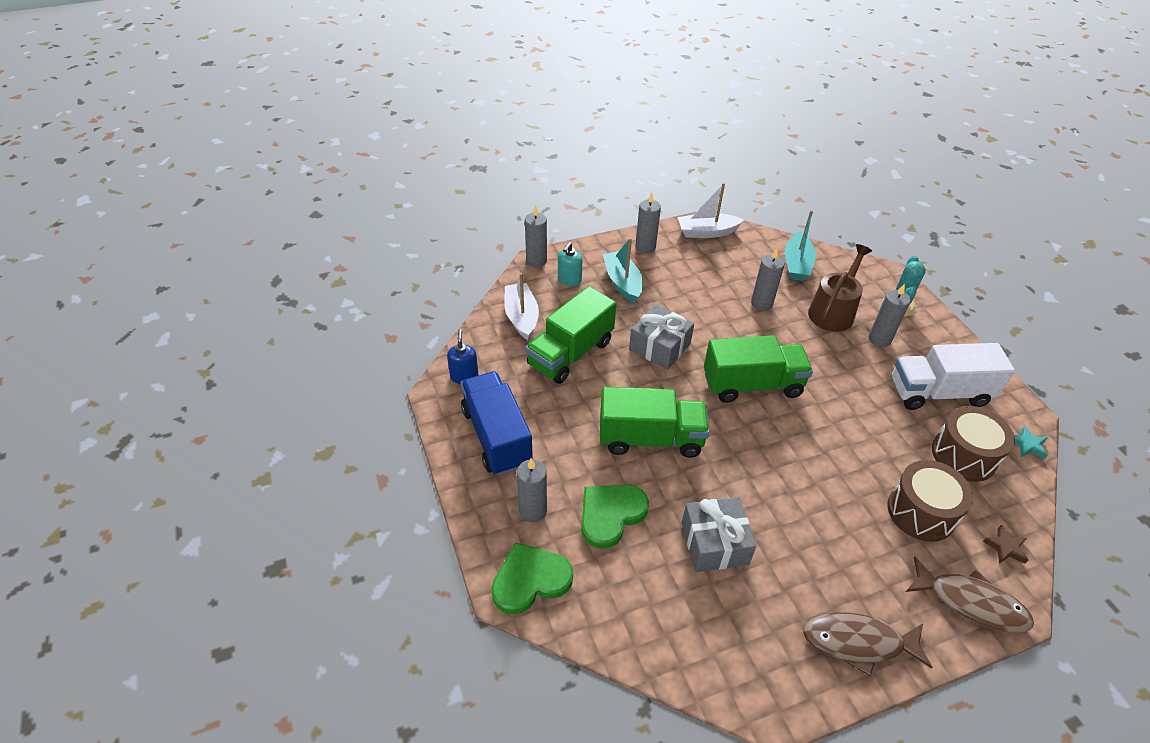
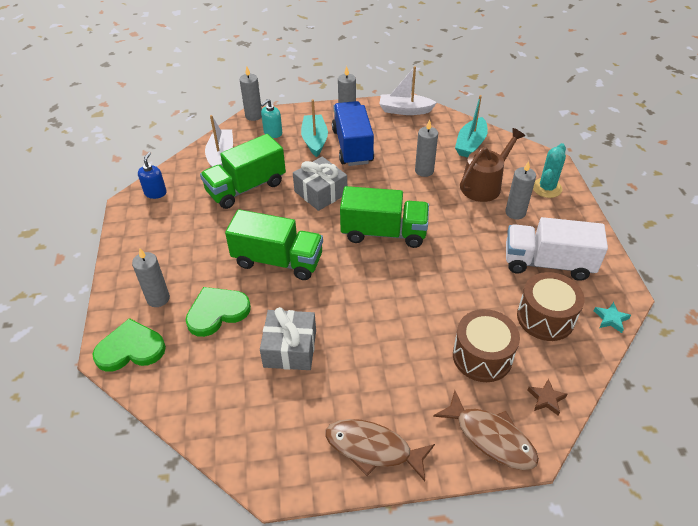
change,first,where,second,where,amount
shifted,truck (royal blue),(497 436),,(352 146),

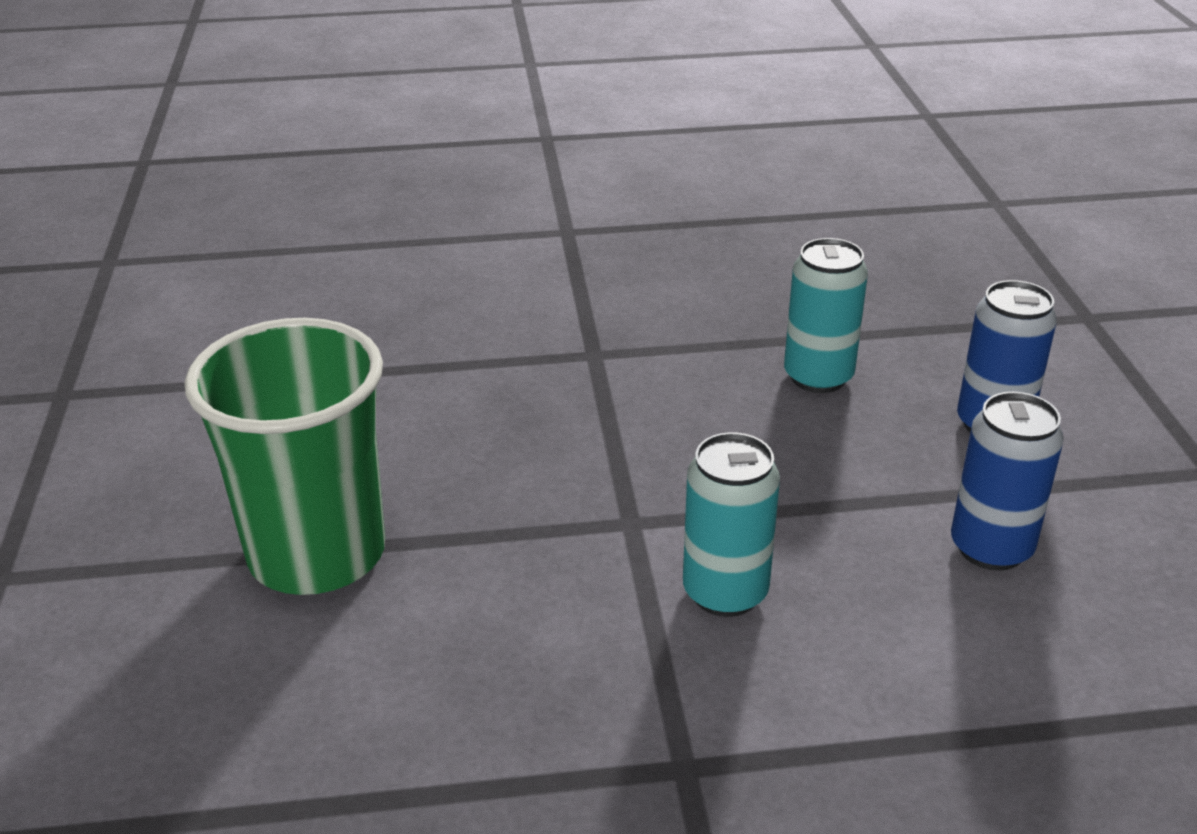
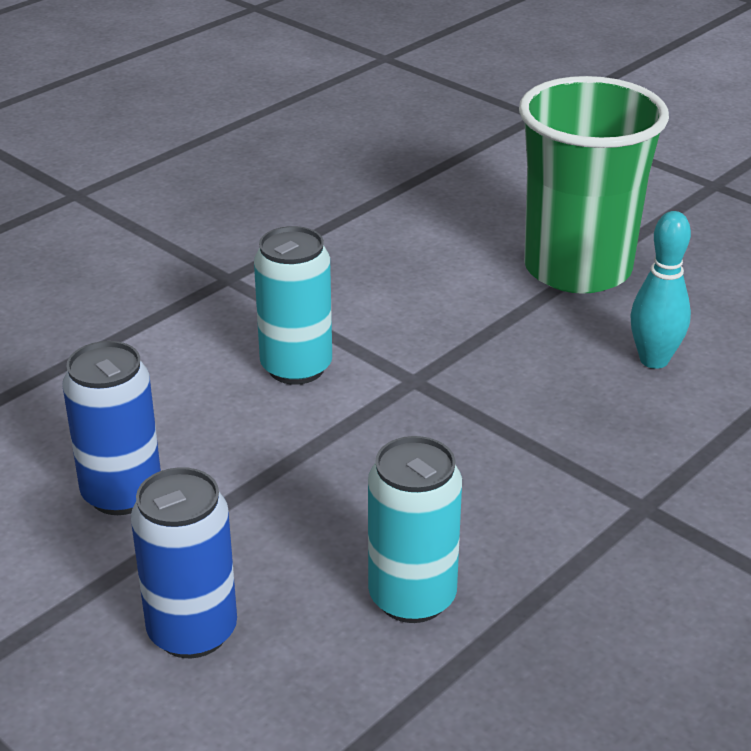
change,first,where,second,where,amount
new,,,tenpin (teal),(654 360),

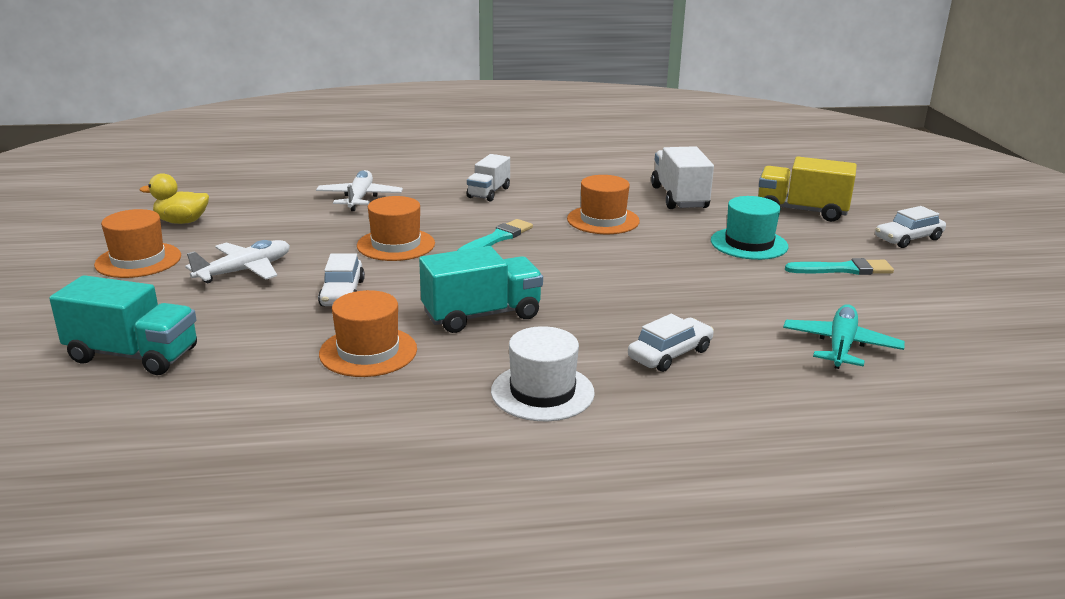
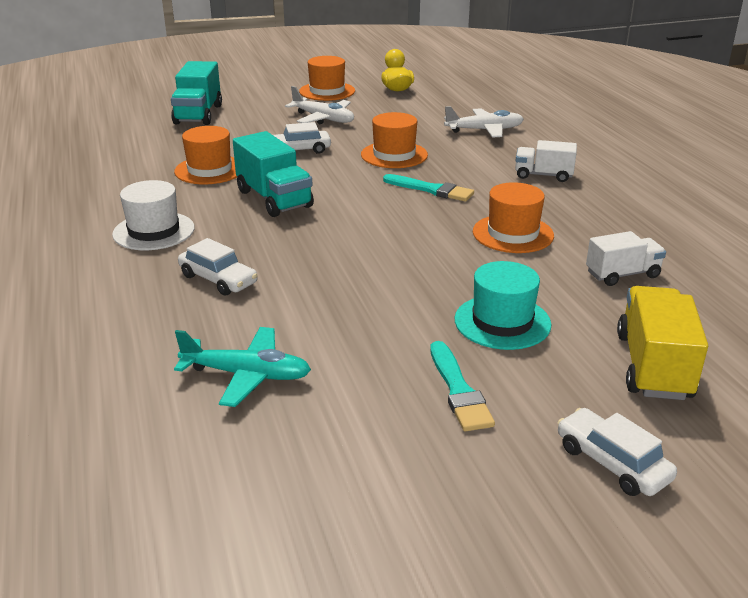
change,first,where,second,where,amount
scaled,truck (pure white),(679 197),,(622 274),x0.65

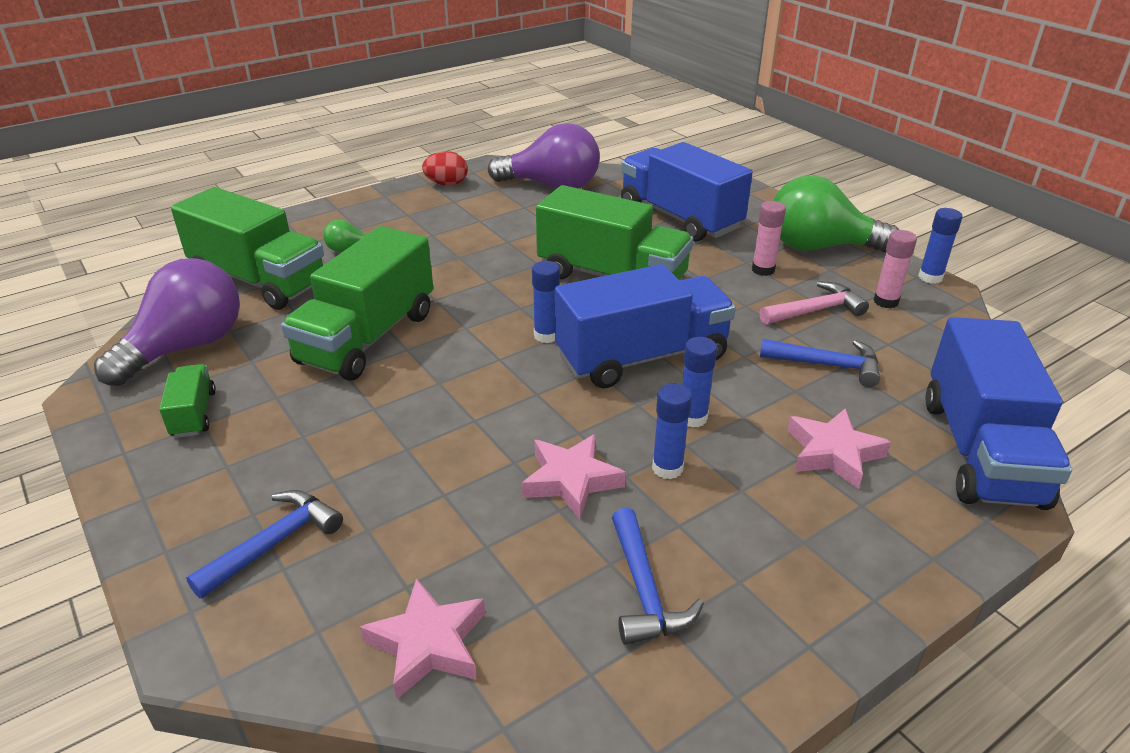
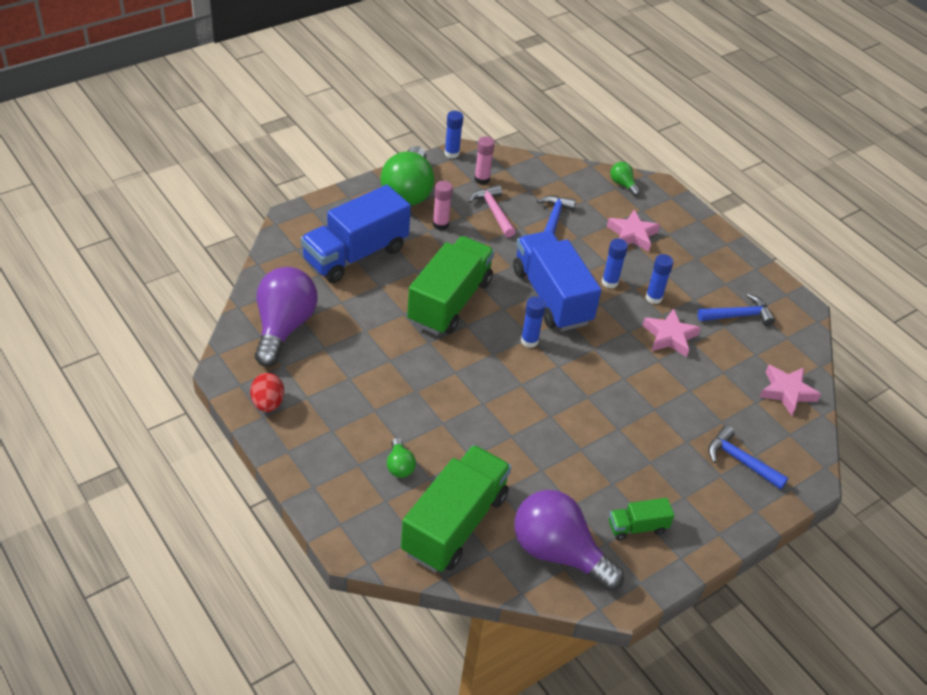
change,first,where,second,where,amount
gone,truck (leaf-green),(367 338),,,
swapped,truck (royal blue),(980 451),bulb (leaf-green),(622 184),

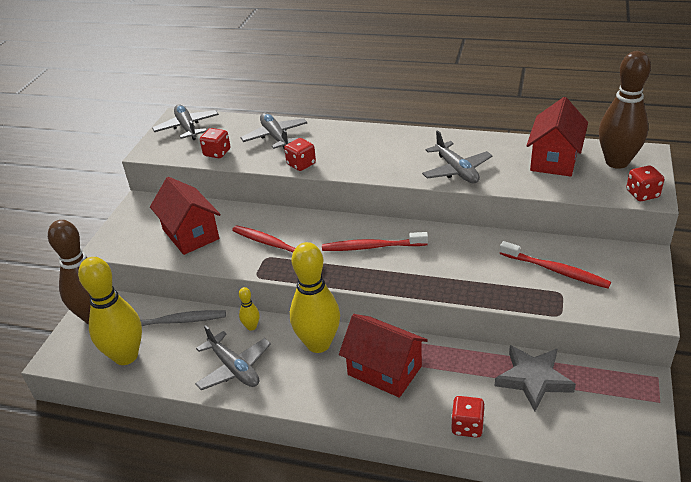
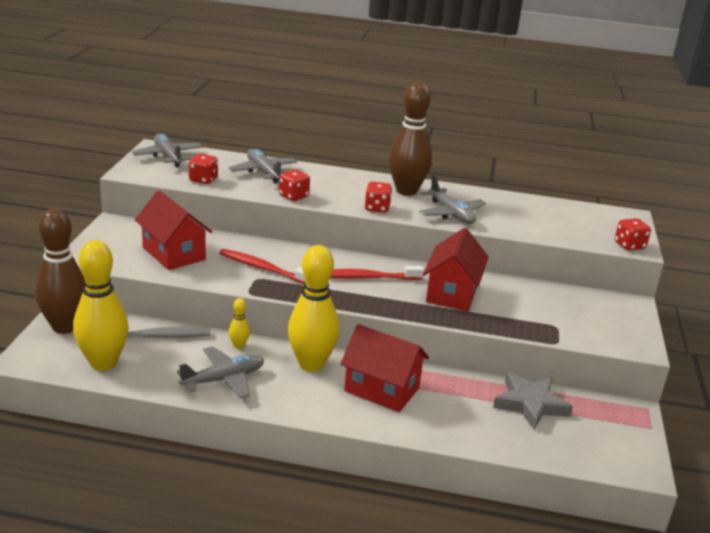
change,first,where,second,where,amount
rotated,plane (grey),(234 368),,(224 379),75 degrees counterclockwise
shifted,die (red),(467 426),,(377 208),
gone,toothbrush (red),(555 270),,,
shifted,cottage (red),(554 159),,(452 293),
shifted,tenpin (dark brown),(617 162),,(406 191),

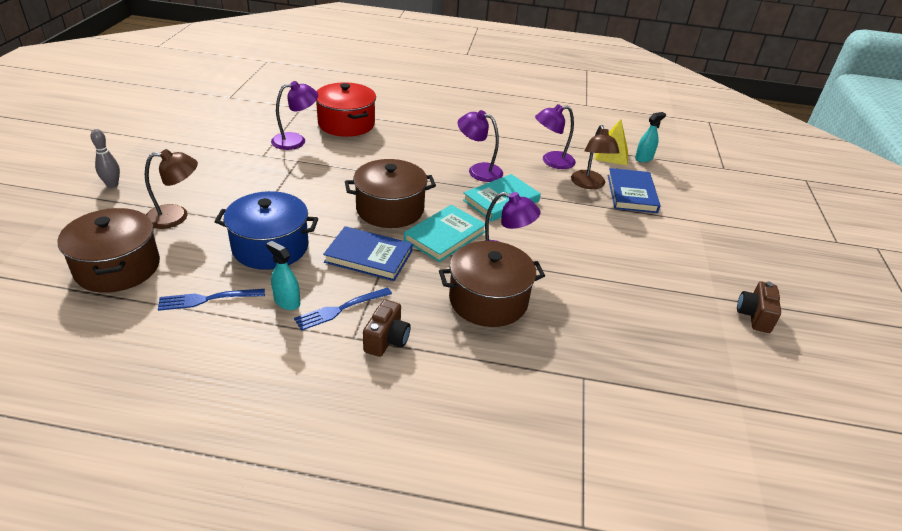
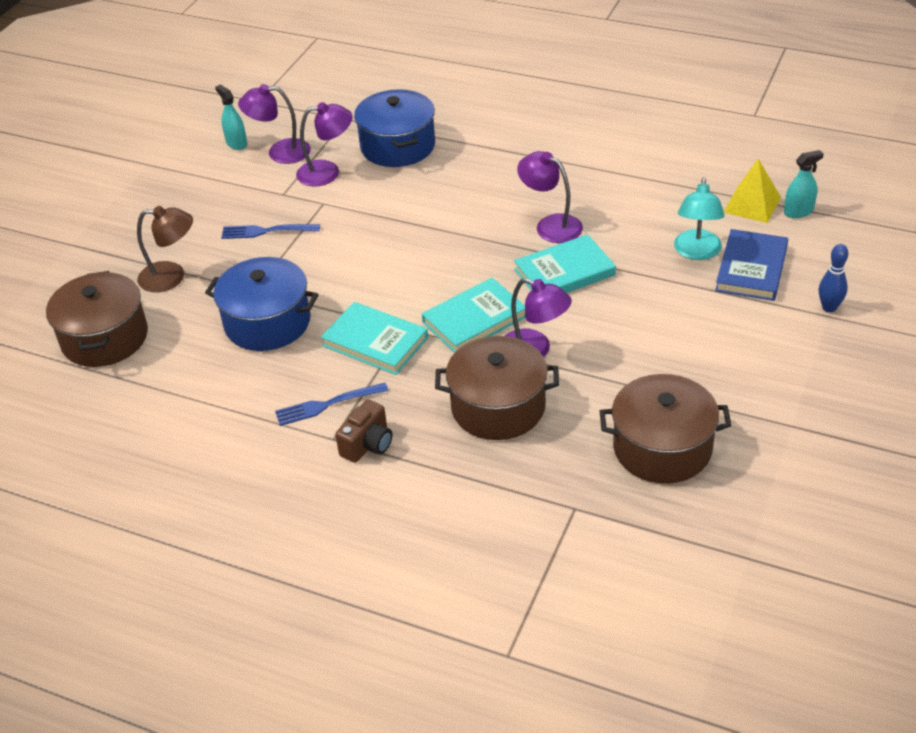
change,first,where,second,where,amount
gone,tenpin (grey),(112 185),,,
shifted,dinner fork (royal blue),(207 299),,(266 231),
shifted,spray bottle (teal),(287 302),,(236 143),
repainted,pot (red),(346 124),pot (royal blue),(398 146),
repainted,hardcover (royal blue),(368 257),hardcover (teal),(375 342),
shifted,pot (dark brown),(390 209),,(662 448),
shifted,desk lamp (purple),(551 161),,(280 152),
repainted,desk lamp (dark brown),(589 184),desk lamp (teal),(697 252),
gone,camera (dark brown),(754 316),,,
new,,,tenpin (royal blue),(829 308),

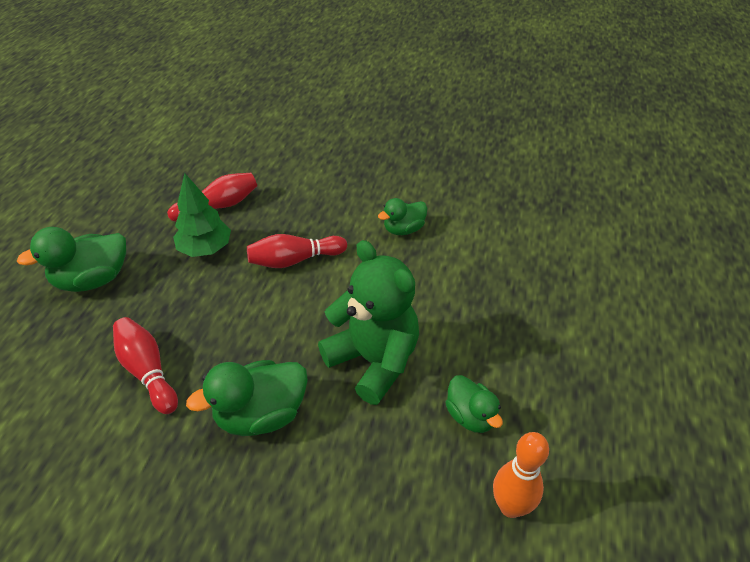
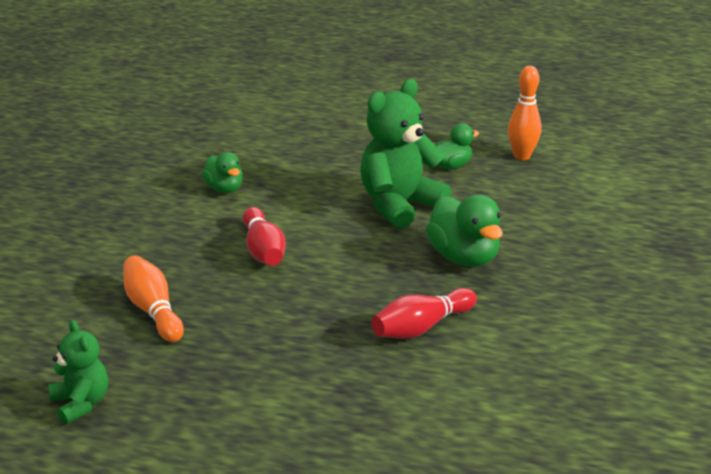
change,first,where,second,where,amount
gone,duck (leaf-green),(93 280),,,
repainted,tenpin (red),(219 206),tenpin (orange),(153 310),
gone,fir tree (leaf-green),(205 249),,,
new,,,teddy (leaf-green),(81 403),

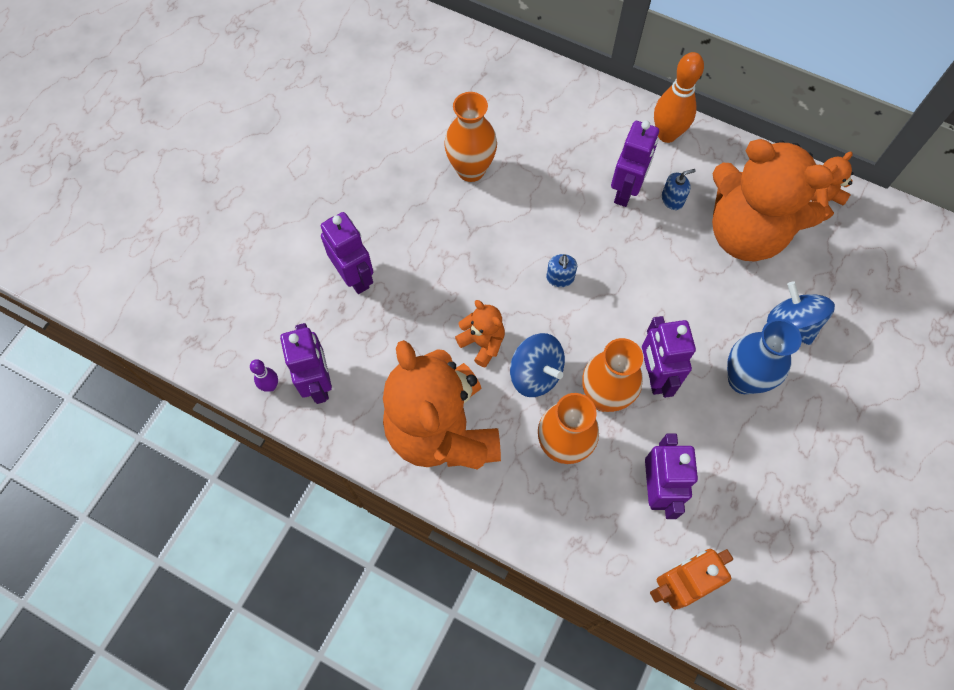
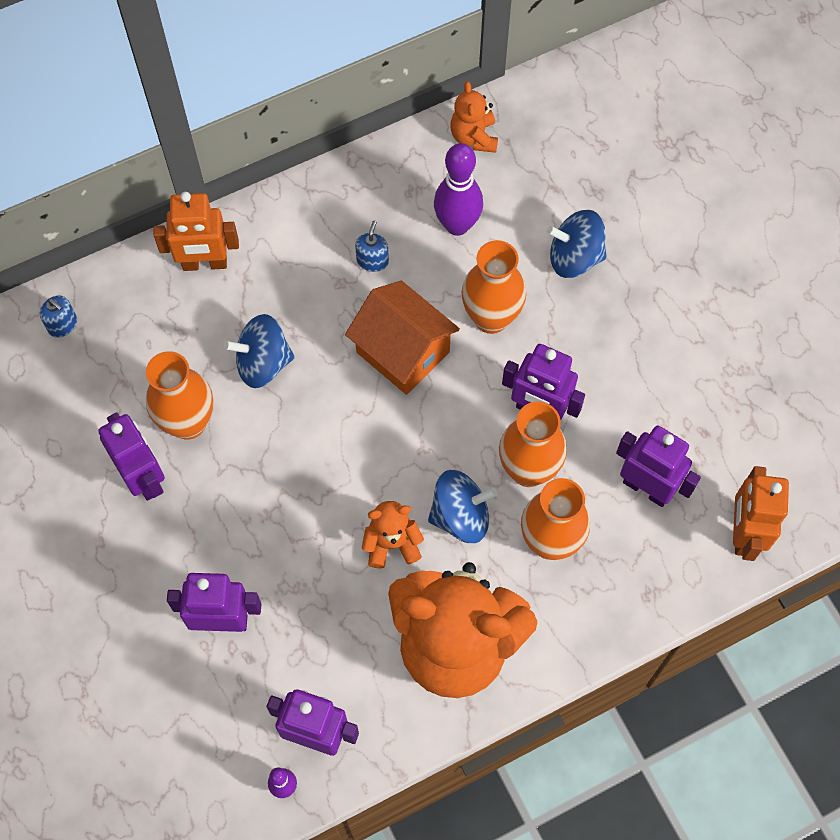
change,first,where,second,where,amount
shifted,soap pump (royal blue),(560 278),,(62 324),
shifted,robot figure (purple),(626 191),,(144 478),
gone,tenpin (orange),(667 134),,,
swapped,teddy (orange),(745 233),tenpin (purple),(457 225),
gone,vase (royal blue),(743 379),,,
new,,,robot figure (orange),(205 264),
new,,,toy top (royal blue),(263 363),
new,,,cottage (orange),(402 352),
new,,,vase (orange),(491 318),

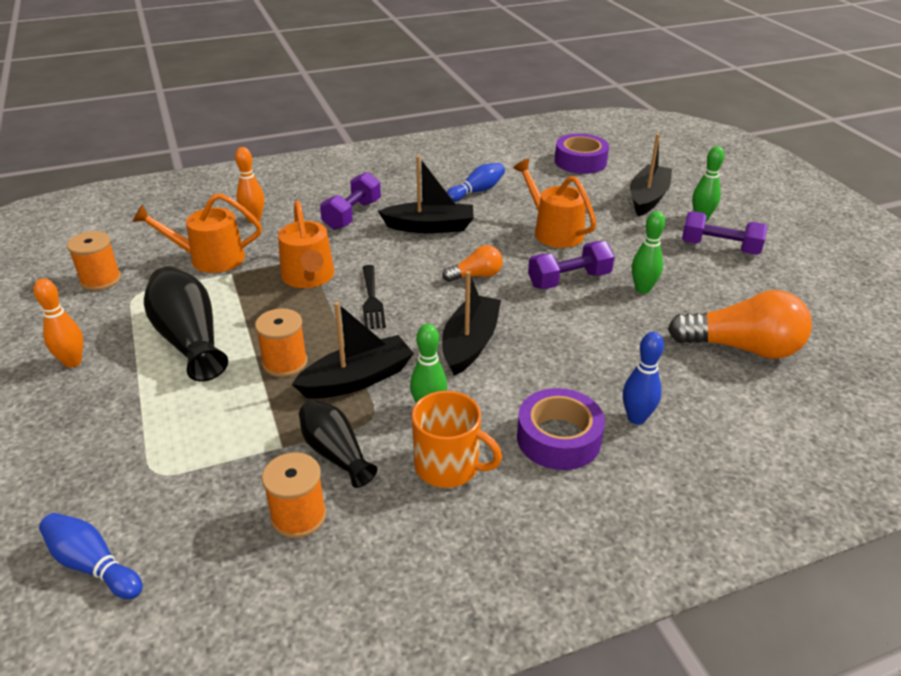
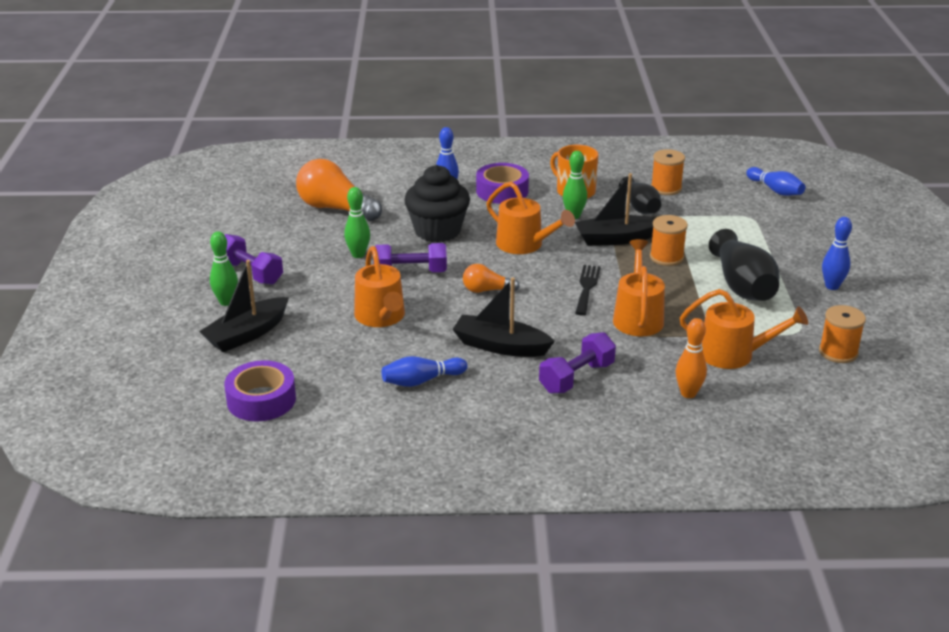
change,first,where,second,where,amount
repainted,tenpin (orange),(72 362),tenpin (royal blue),(832 286),
swapped,boat (jet-black),(470 343),sprinkling can (orange),(524 244),
new,,,fairy cake (jet-black),(437 231),

